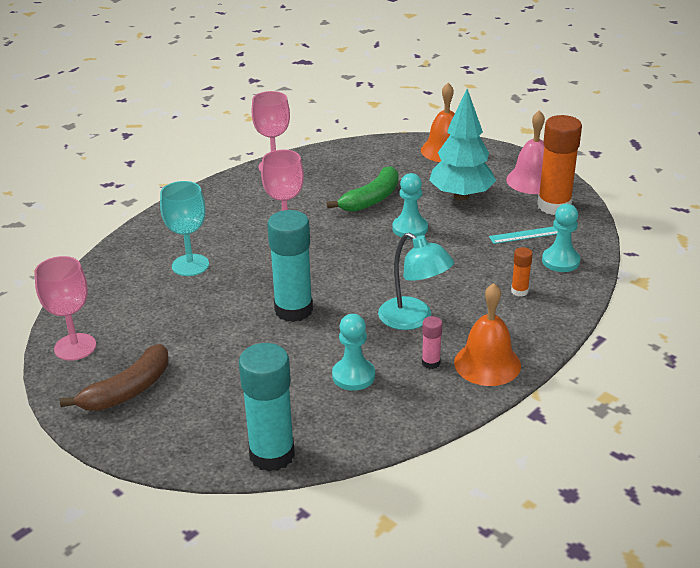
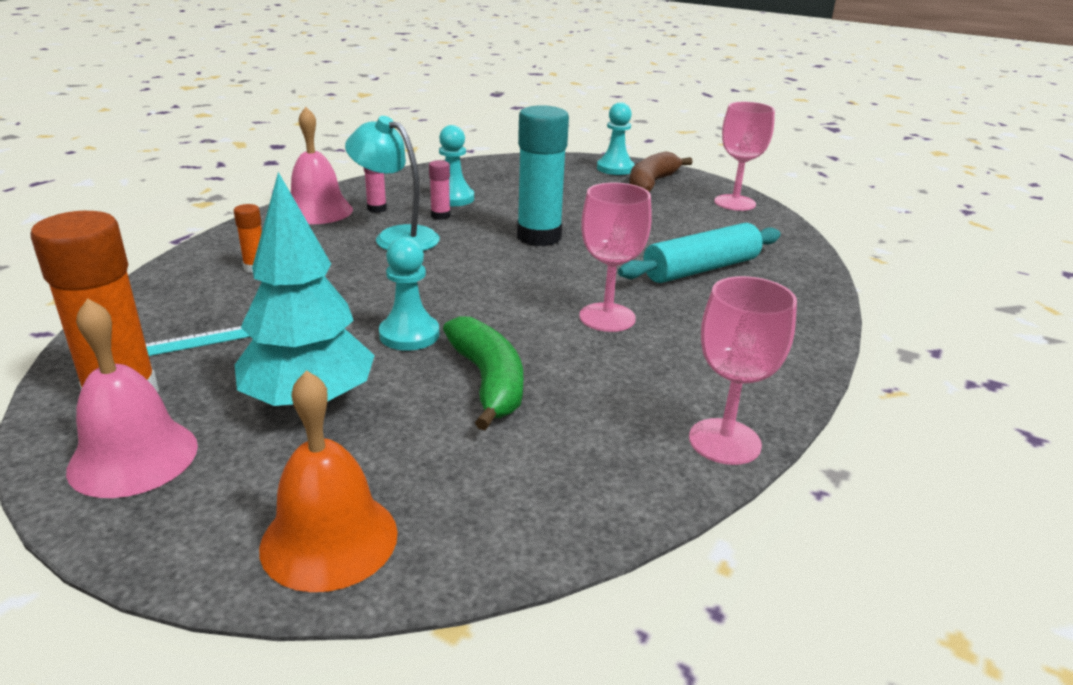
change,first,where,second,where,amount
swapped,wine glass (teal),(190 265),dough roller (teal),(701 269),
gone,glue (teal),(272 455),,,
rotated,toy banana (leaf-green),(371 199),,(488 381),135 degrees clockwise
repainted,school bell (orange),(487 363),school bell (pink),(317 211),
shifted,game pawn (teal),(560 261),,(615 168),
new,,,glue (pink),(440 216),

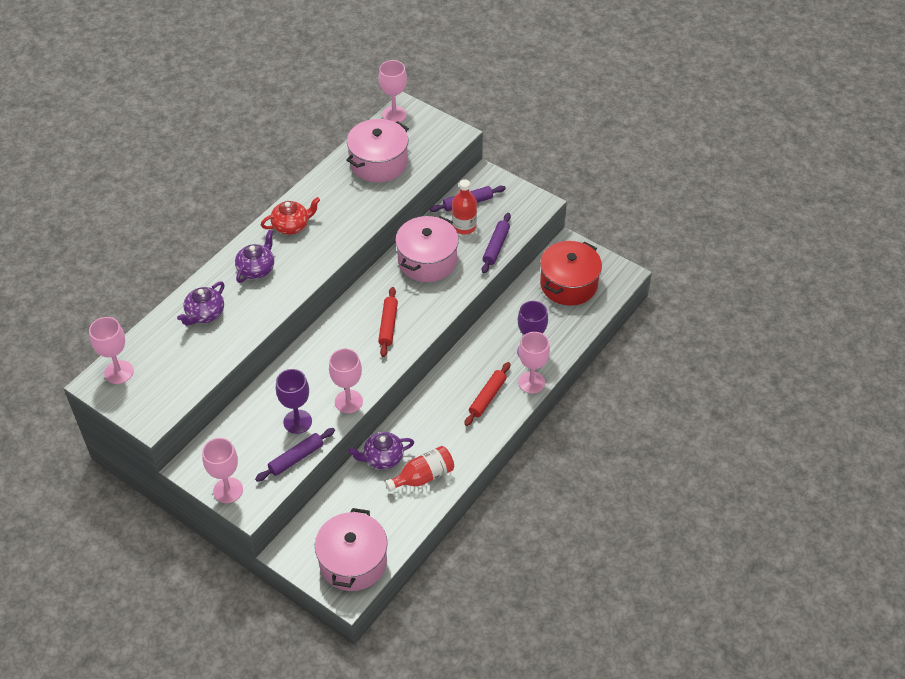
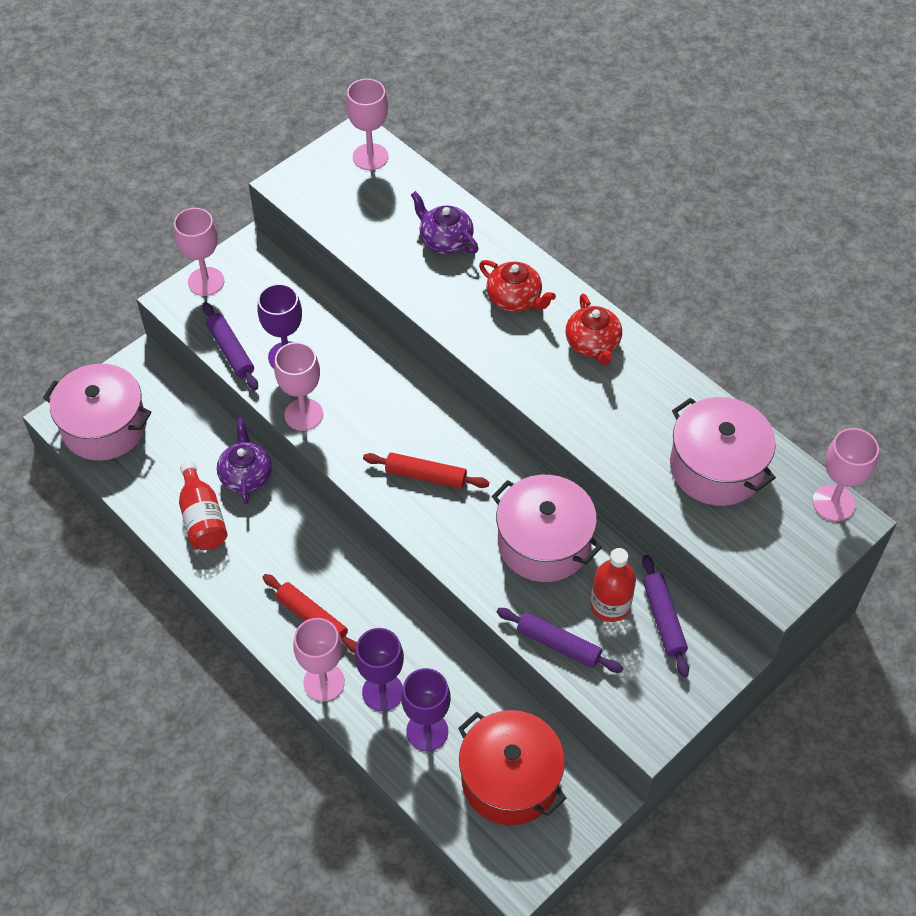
change,first,where,second,where,amount
repainted,teapot (purple),(256 269),teapot (red),(515 299),
new,,,wine glass (purple),(427 731),

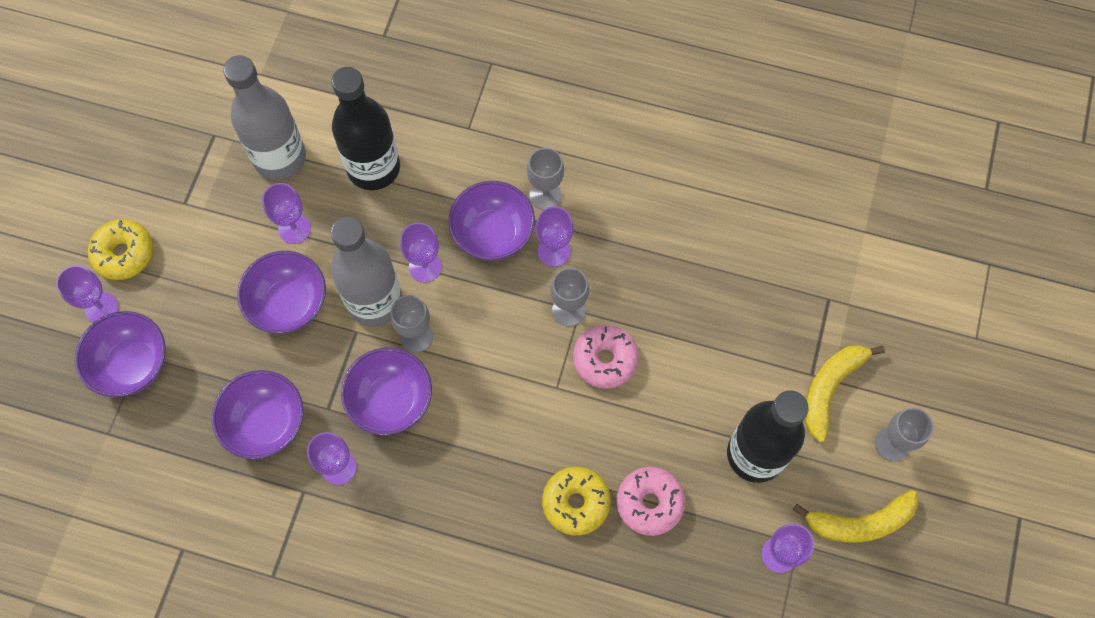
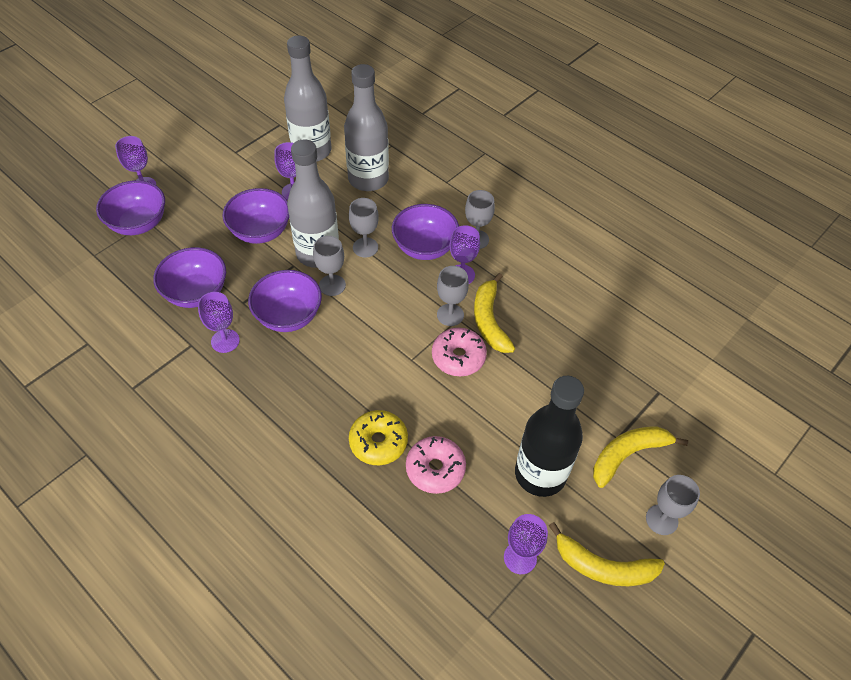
change,first,where,second,where,amount
gone,donut (yellow),(124 253),,,
repainted,drink bottle (jet-black),(373 168),drink bottle (grey),(368 179),
repainted,wine glass (purple),(425 267),wine glass (grey),(365 247),
new,,,toy banana (yellow),(489 320),

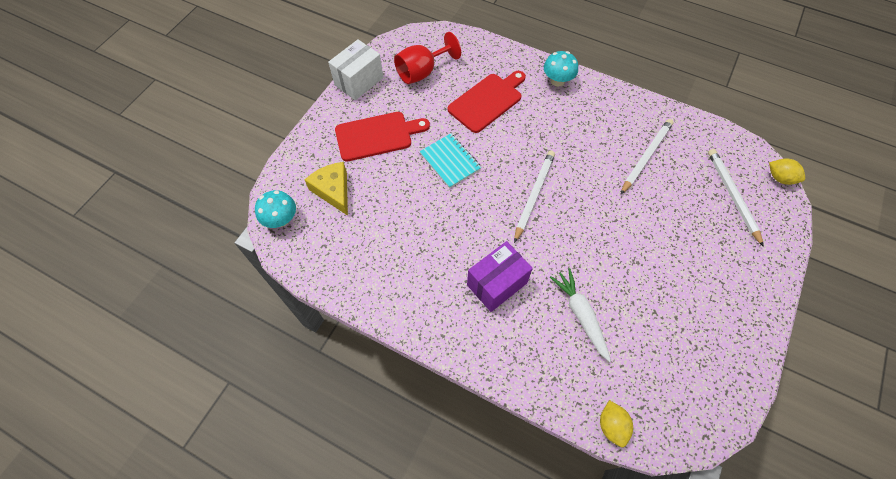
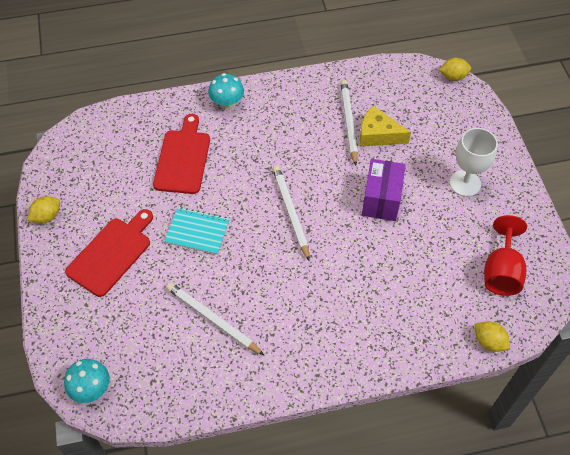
change,first,where,second,where,amount
shifted,cheese wedge (yellow),(333 191),,(378 135),
swapped,parcel (pure white),(359 81),lemon (yellow),(47 216),
shifted,wine glass (red),(422 72),,(501 272),
shifted,parcel (purple),(496 284),,(381 200),
gone,carrot (pure white),(581 315),,,
shifted,lead pencil (pure white),(732 196),,(213 319),
new,,,wine glass (pure white),(465 183),

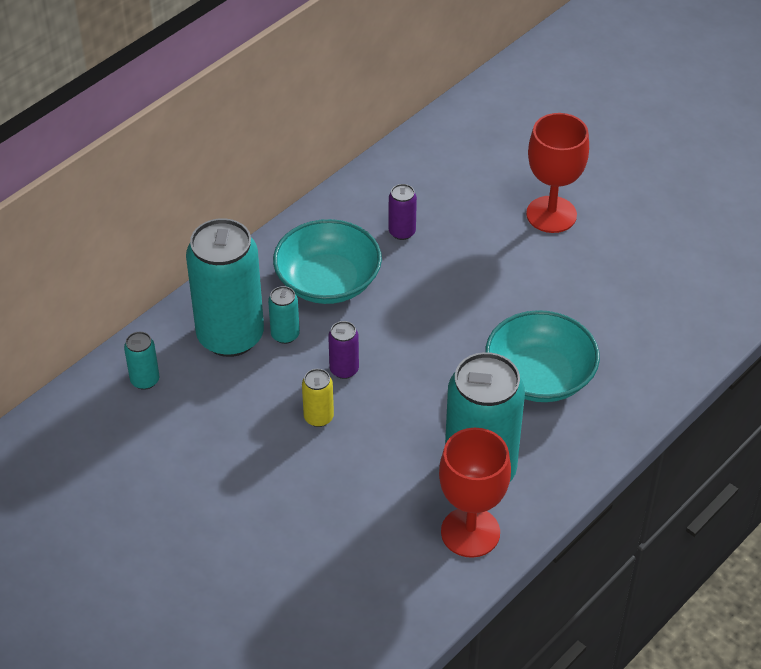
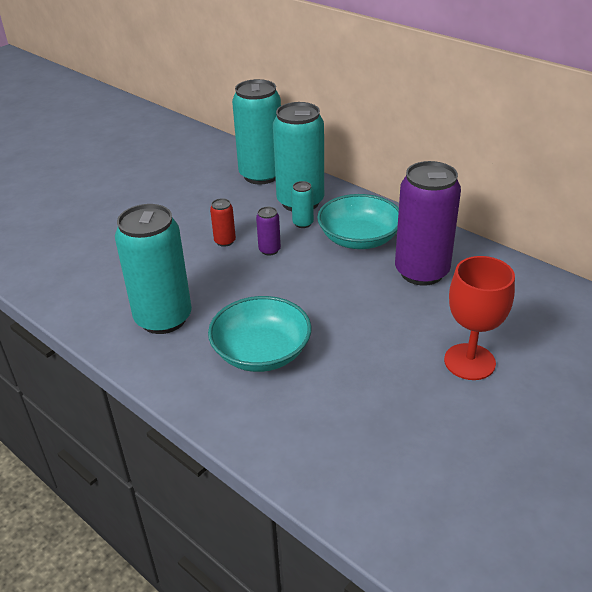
change,first,where,second,where,amount
scaled,can (teal),(145 380),,(261 175),x2.34
repainted,can (yellow),(318 417),can (red),(225 241),
scaled,can (purple),(402 232),,(421 272),x2.34
gone,wine glass (red),(470 532),,,

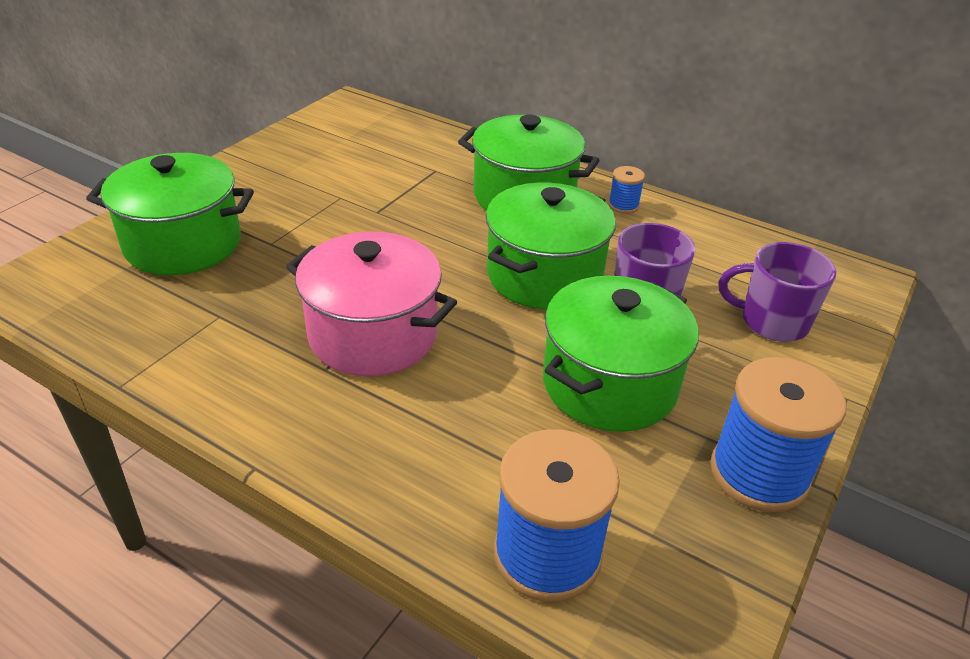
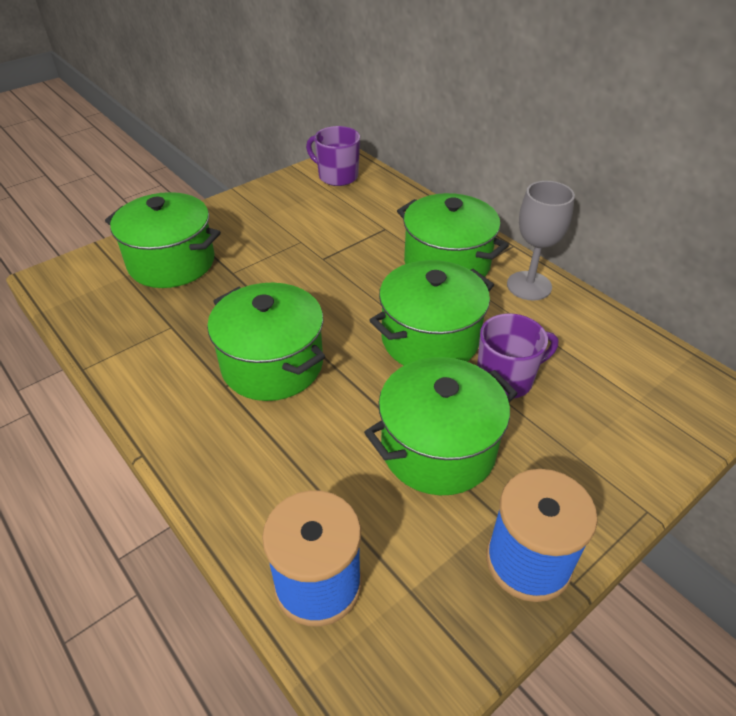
change,first,where,second,where,amount
repainted,pot (pink),(373 335),pot (leaf-green),(272 364),
swapped,bobbin (royal blue),(623 205),wine glass (grey),(529 286),
shifted,tea mug (purple),(772 321),,(337 176),

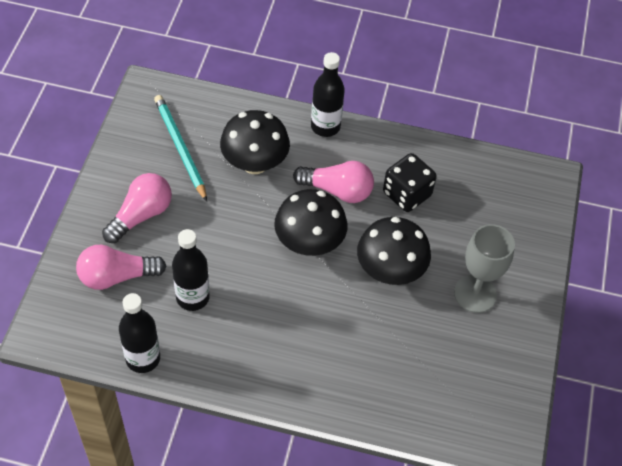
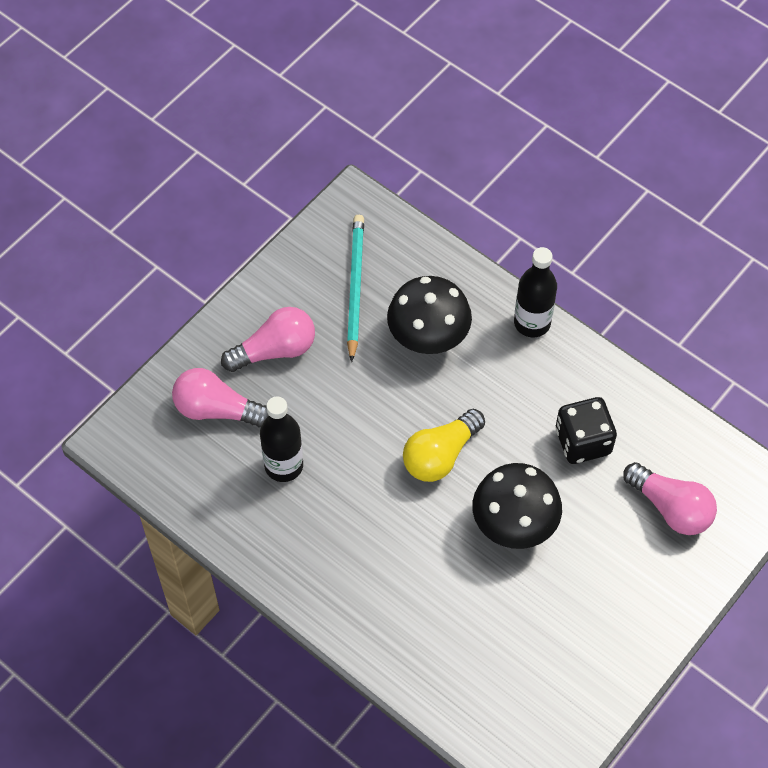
change,first,where,second,where,amount
gone,drink bottle (jet-black),(143 358),,,
swapped,toadstool (jet-black),(309 243),bulb (yellow),(440 455),
shifted,bulb (pink),(337 190),,(670 508),
gone,wine glass (grey),(475 294),,,

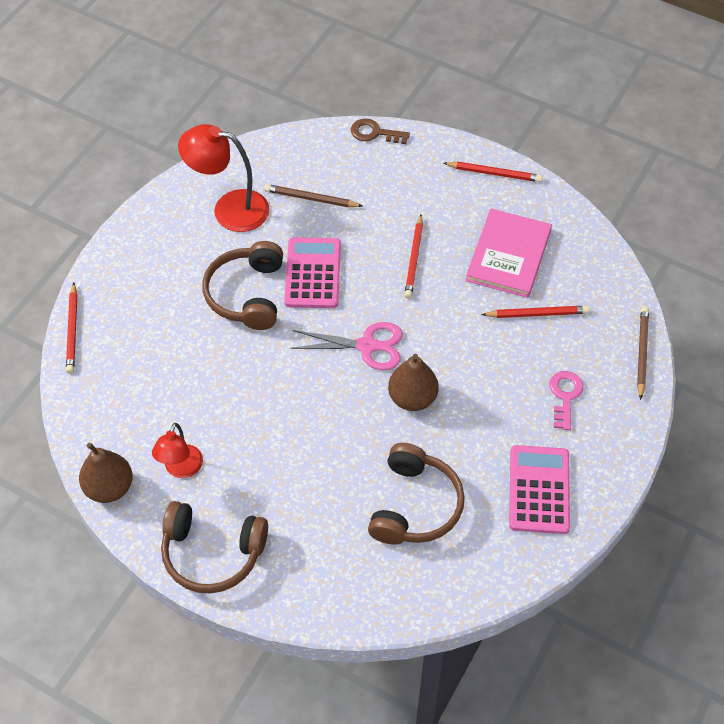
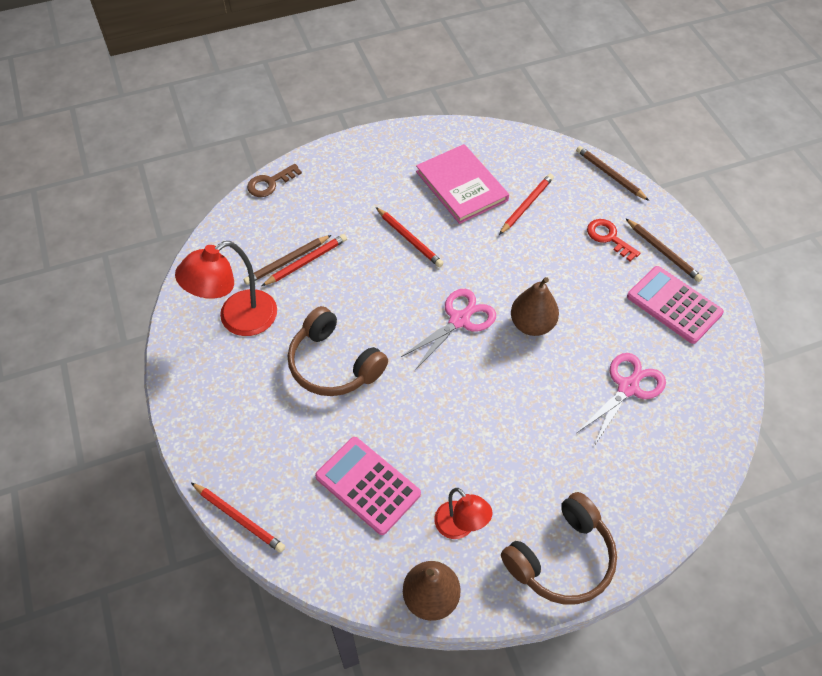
change,first,where,second,where,amount
shifted,adding machine (pink),(313 273),,(367 485),
swapped,headset (dark brown),(415 505),pair of scissors (pink),(627 387),
shifted,lead pencil (red),(494 173),,(306 261),
repainted,door key (pink),(565 396),door key (red),(608 237),
new,,,lead pencil (dark brown),(663 252),

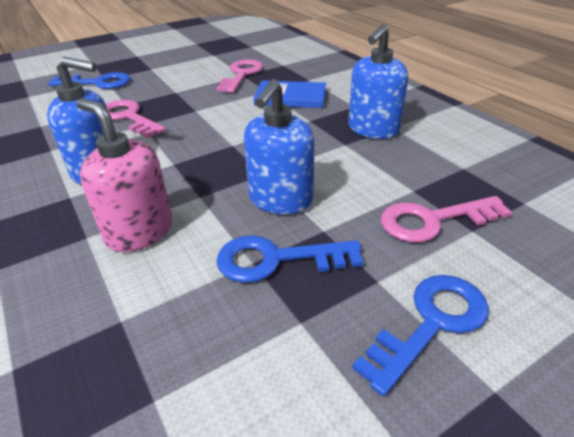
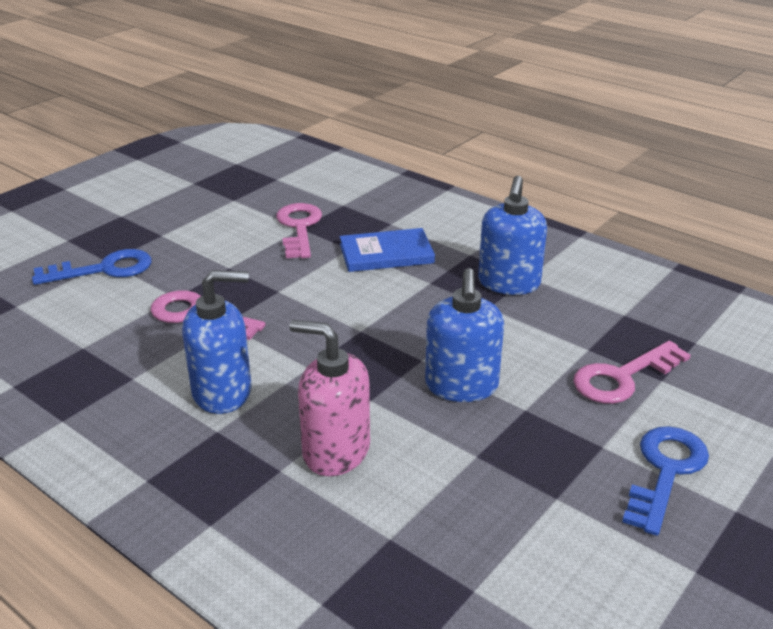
change,first,where,second,where,amount
gone,door key (royal blue),(276 260),,,

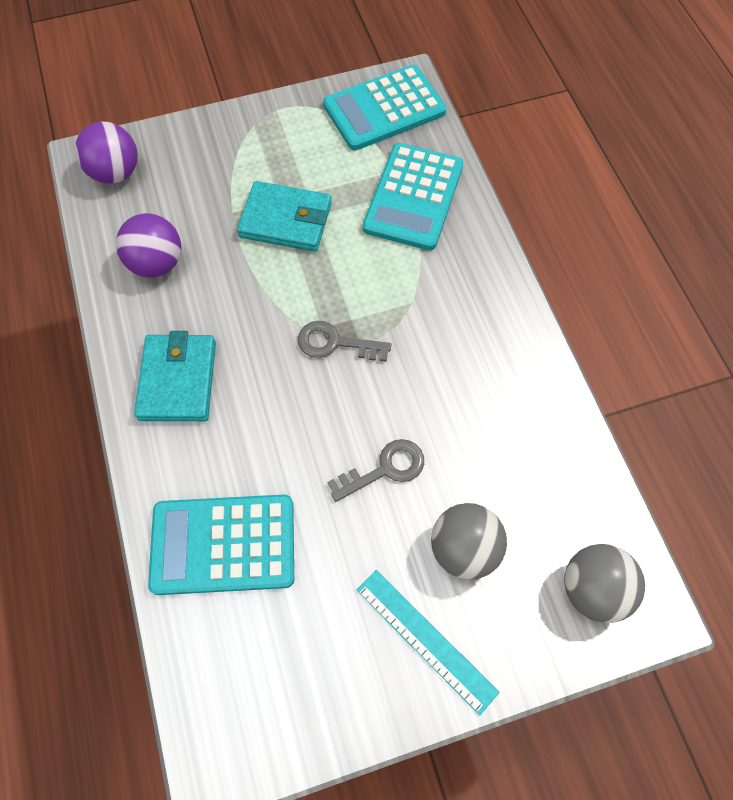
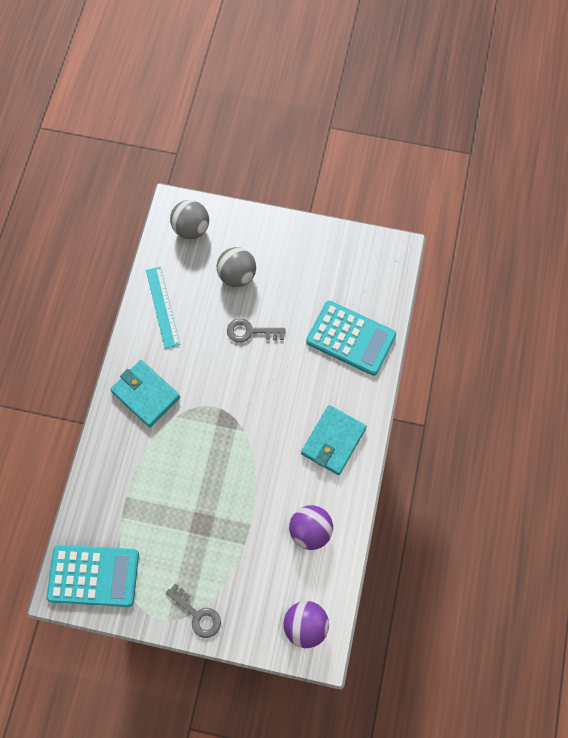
change,first,where,second,where,amount
shifted,card wallet (teal),(286 220),,(146 394),
shifted,door key (grey),(335 343),,(197 614),
shifted,straightedge (teal),(425 640),,(162 307),
gone,adding machine (teal),(413 197),,,

